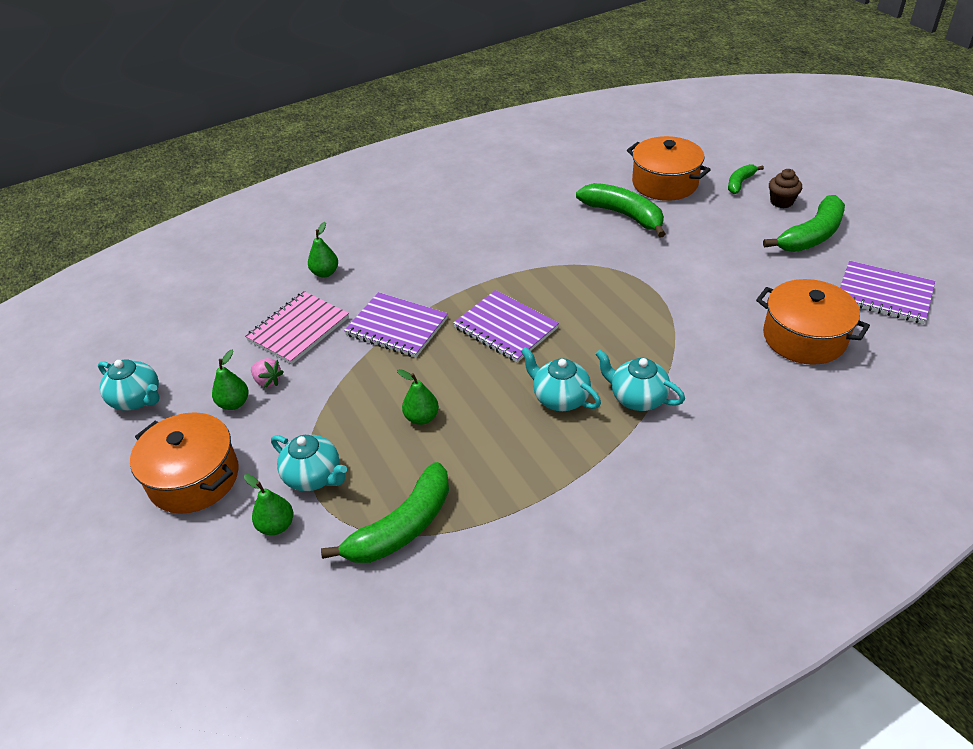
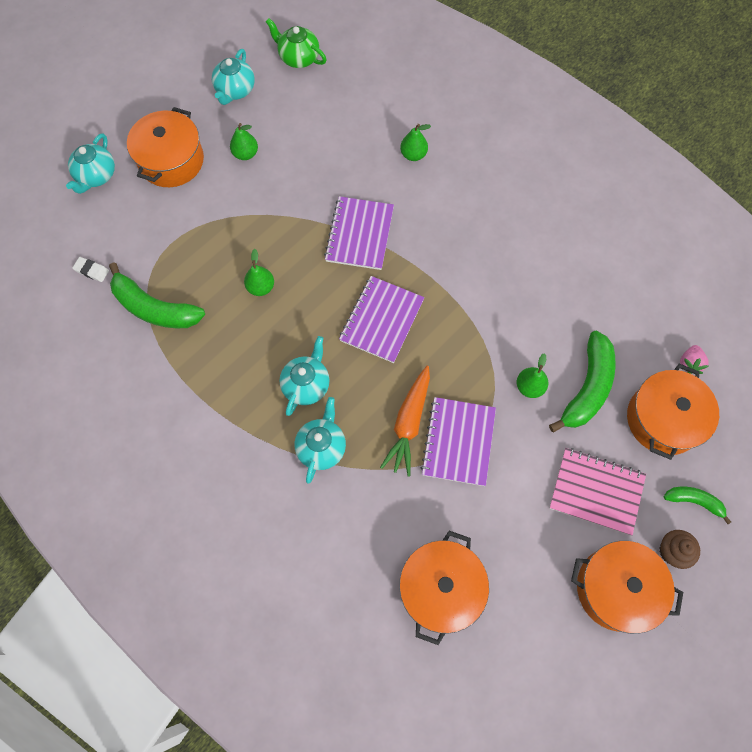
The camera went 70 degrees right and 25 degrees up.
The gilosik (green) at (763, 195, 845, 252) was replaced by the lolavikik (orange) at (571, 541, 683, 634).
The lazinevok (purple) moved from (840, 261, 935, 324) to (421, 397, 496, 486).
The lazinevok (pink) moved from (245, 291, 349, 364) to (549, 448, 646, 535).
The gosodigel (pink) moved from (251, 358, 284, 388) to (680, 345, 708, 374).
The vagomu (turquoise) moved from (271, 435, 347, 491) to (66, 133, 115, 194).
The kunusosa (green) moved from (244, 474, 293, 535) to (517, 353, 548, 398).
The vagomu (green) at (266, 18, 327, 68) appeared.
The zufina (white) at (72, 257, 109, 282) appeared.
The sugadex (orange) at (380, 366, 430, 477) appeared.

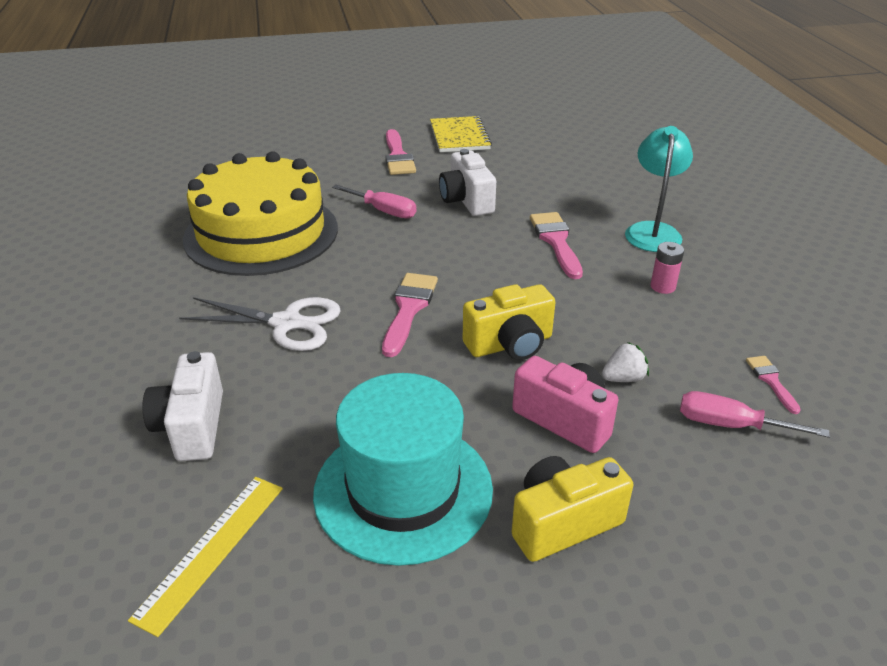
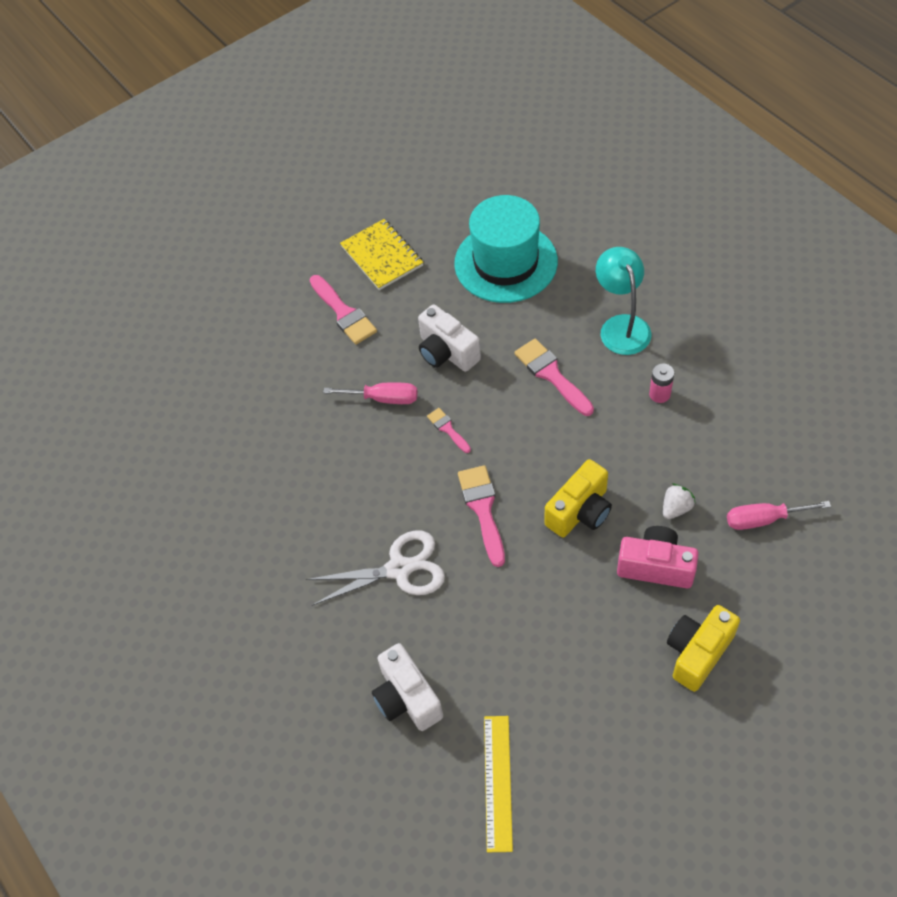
The camera went 20 degrees left and 20 degrees up.
The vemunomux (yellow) at (183, 151, 338, 276) disappeared.
The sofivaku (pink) moved from (746, 356, 801, 414) to (427, 408, 471, 453).
The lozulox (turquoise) moved from (313, 373, 493, 566) to (454, 195, 558, 303).

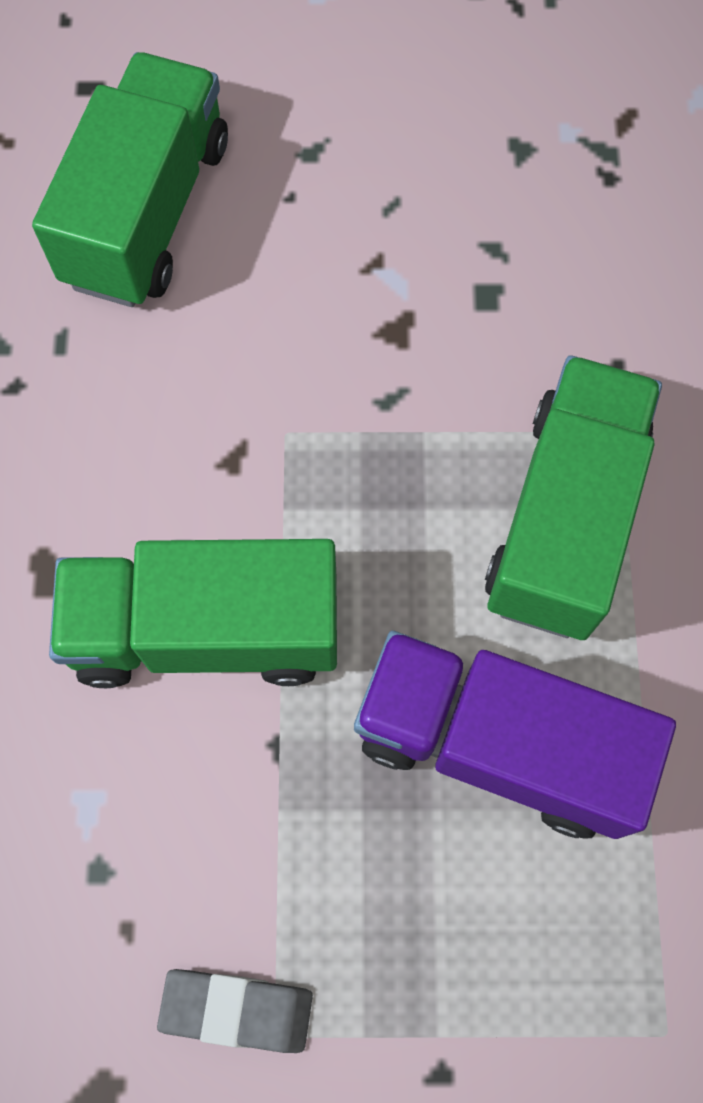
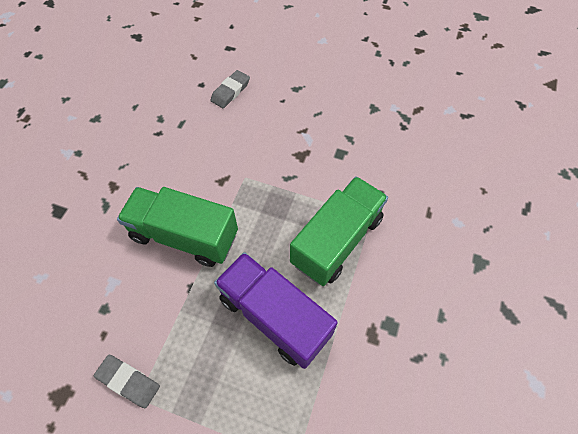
The camera went 20 degrees right and 10 degrees down.
The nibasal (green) at (32, 52, 228, 307) was replaced by the zufina (grey) at (210, 70, 250, 108).

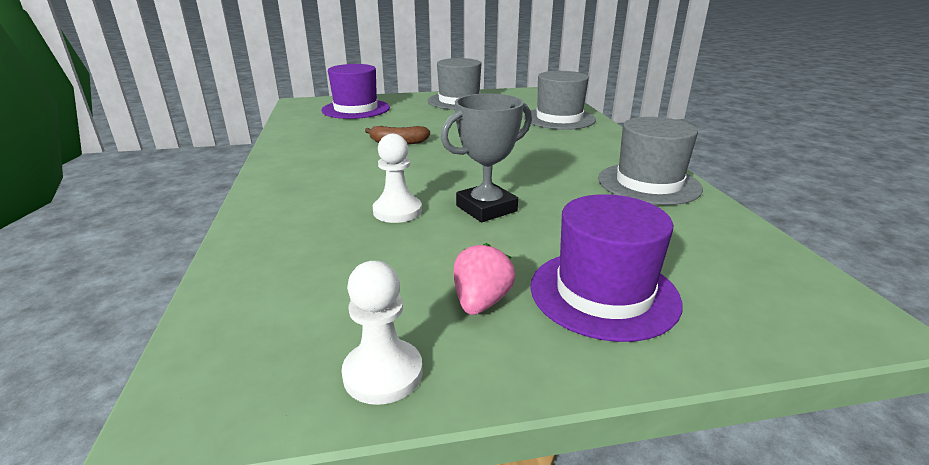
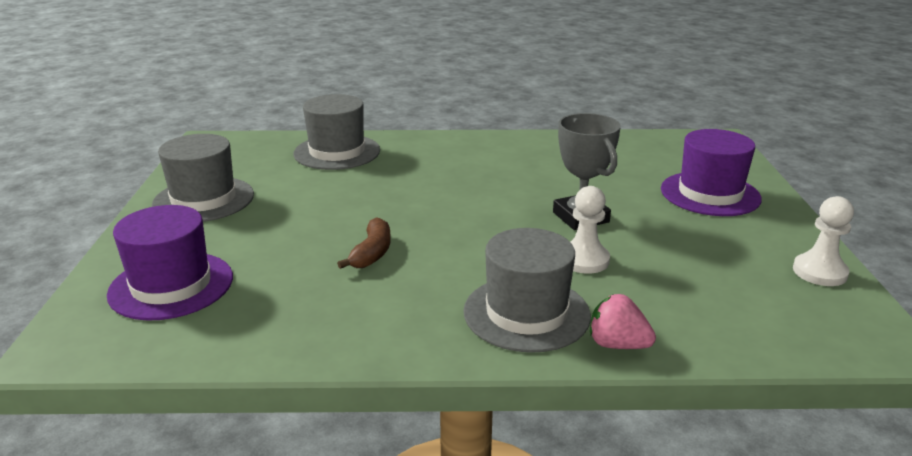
The camera went 80 degrees left and 0 degrees up.
The lozulox (grey) moved from (598, 117, 703, 205) to (463, 228, 591, 353).
The gosodigel (pink) moved from (453, 243, 516, 315) to (590, 294, 656, 349).

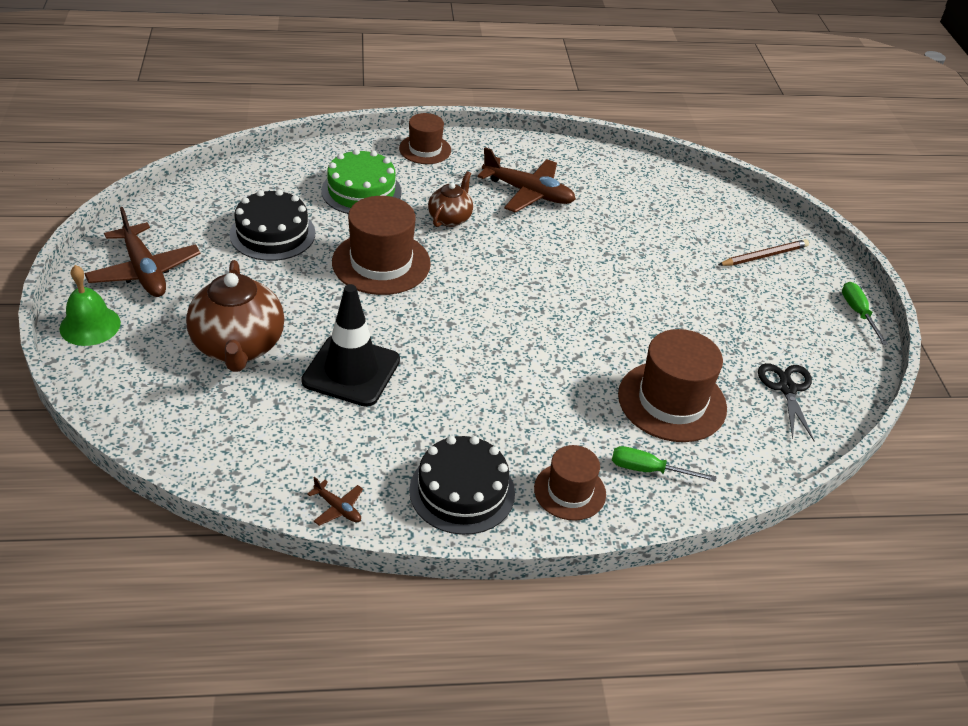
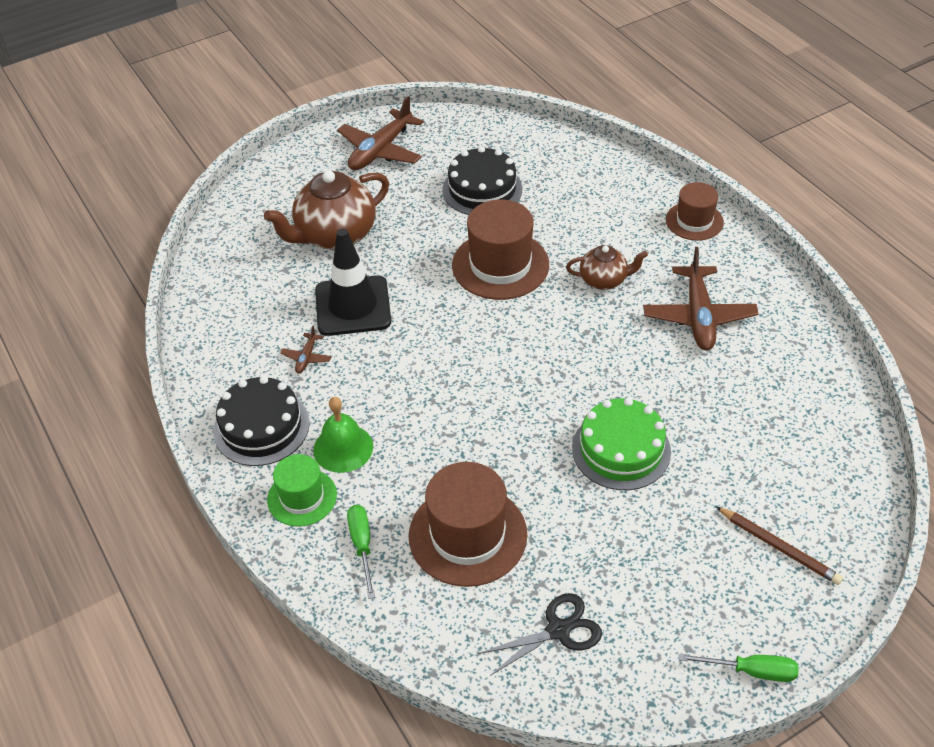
The camera went 70 degrees right and 5 degrees up.
The vemunomux (green) moved from (321, 149, 402, 214) to (572, 398, 671, 490).
The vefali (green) moved from (59, 265, 121, 346) to (313, 397, 373, 473).
The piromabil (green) at (842, 282, 888, 345) turned 45 degrees clockwise.
The lozulox (brown) at (534, 445, 606, 521) became the lozulox (green) at (267, 454, 337, 527).
The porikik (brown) moved from (307, 477, 363, 526) to (280, 326, 332, 374).

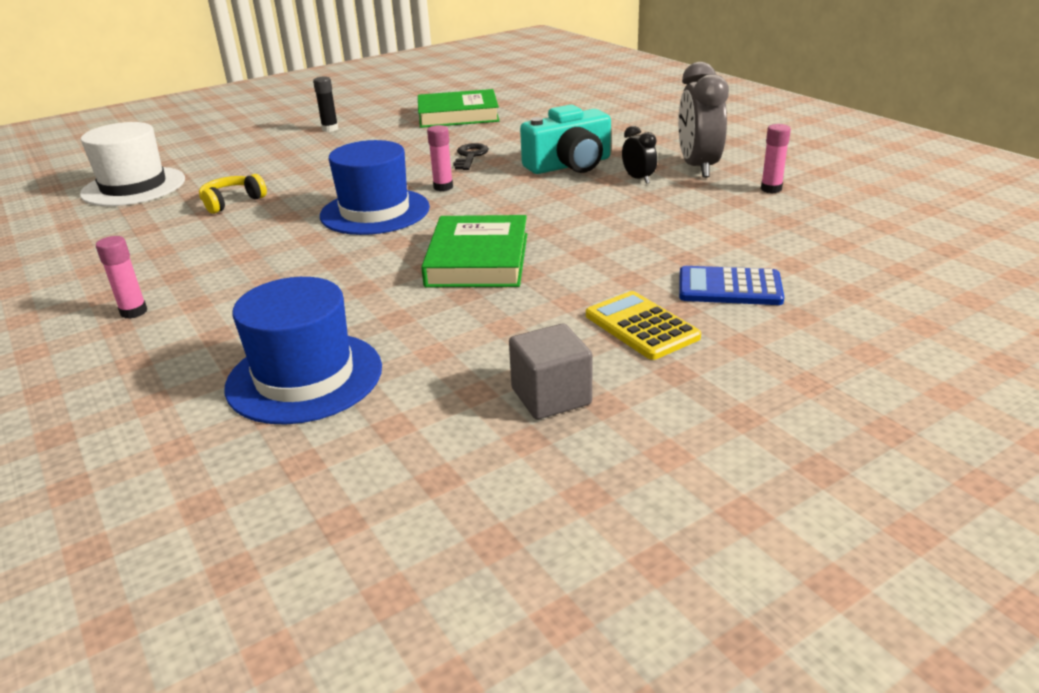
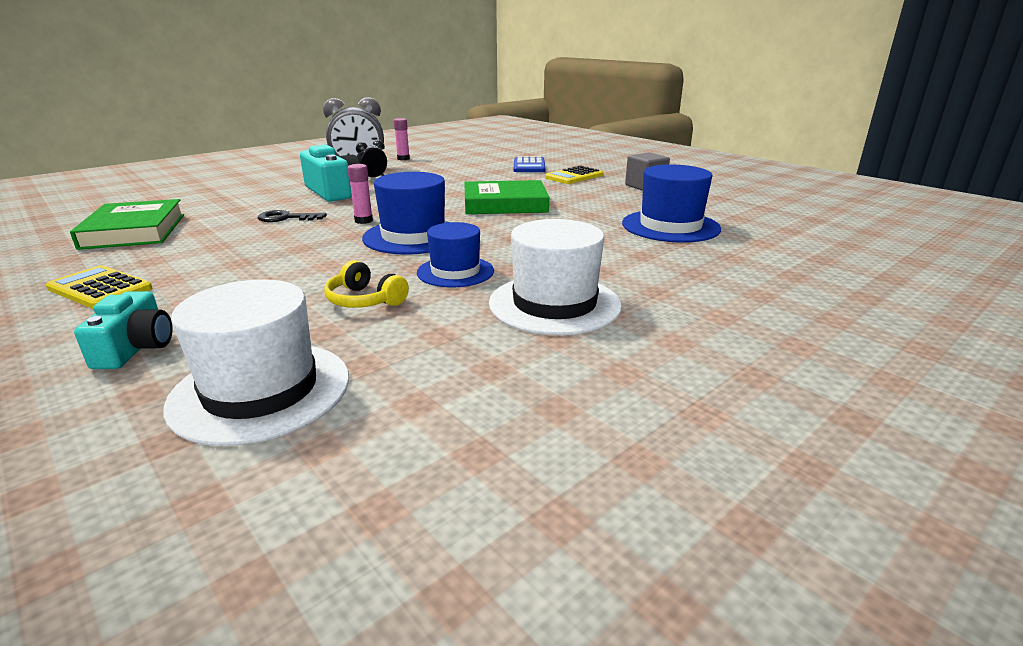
The camera went 100 degrees left and 5 degrees down.
The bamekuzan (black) at (313, 77, 338, 132) was replaced by the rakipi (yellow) at (46, 265, 152, 309).
The bamekuzan (pink) at (96, 236, 147, 319) disappeared.
The lozulox (white) at (489, 219, 622, 335) appeared.
The lozulox (blue) at (417, 222, 494, 288) appeared.
The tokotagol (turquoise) at (74, 291, 173, 369) appeared.

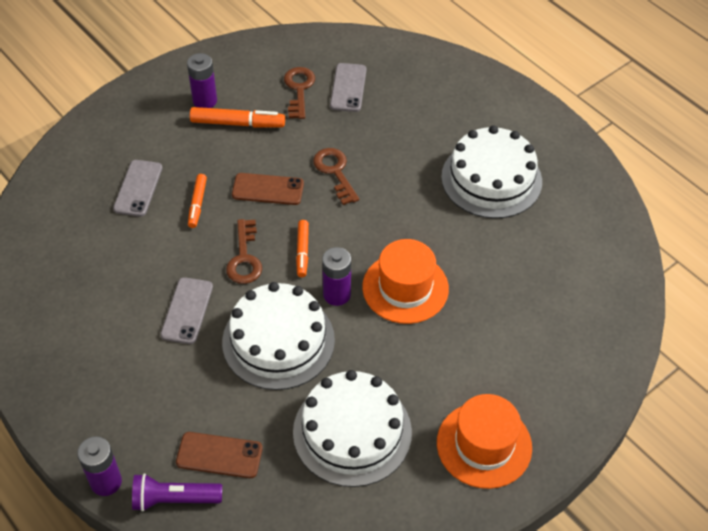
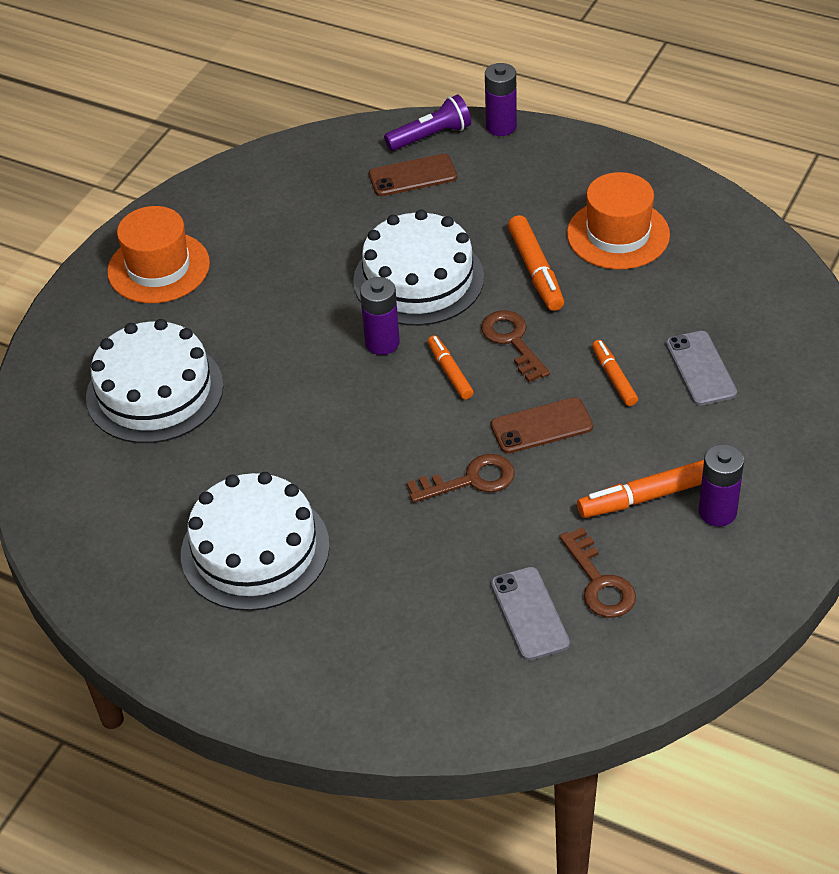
The camera went 160 degrees right and 5 degrees down.
The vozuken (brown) at (313, 148, 359, 205) turned 60 degrees counterclockwise.
The lozulox (orange) moved from (362, 239, 449, 324) to (567, 172, 670, 269).
The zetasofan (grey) at (160, 277, 213, 344) was replaced by the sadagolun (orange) at (508, 215, 564, 311).
The vemunomux (white) moved from (293, 370, 412, 487) to (86, 319, 224, 443).

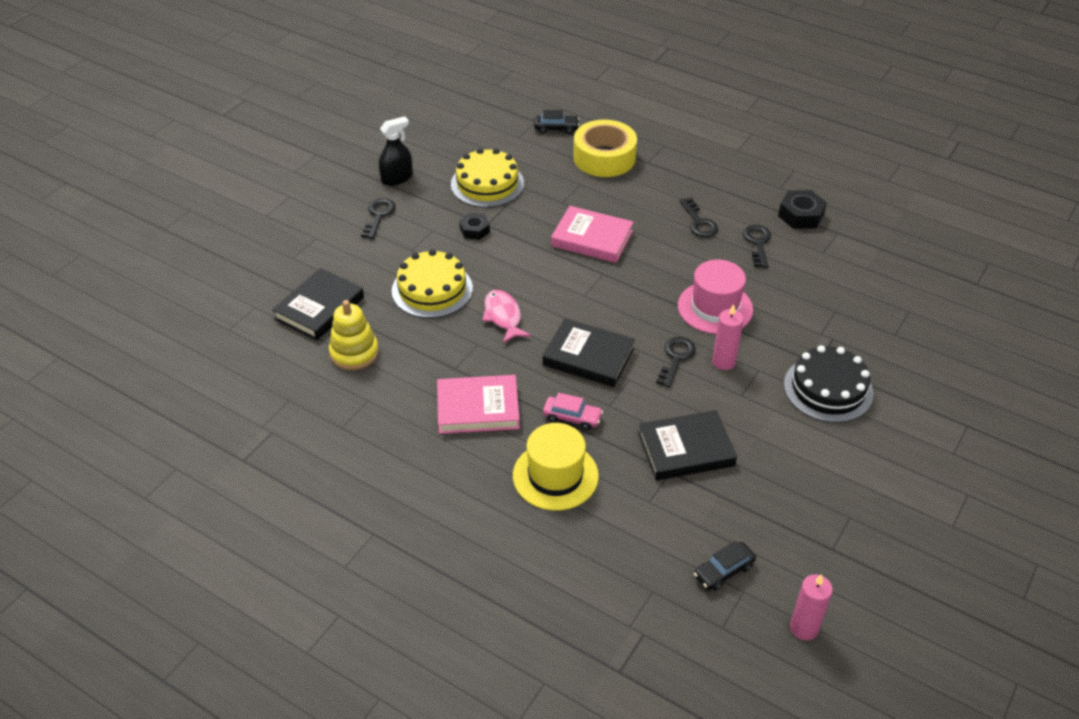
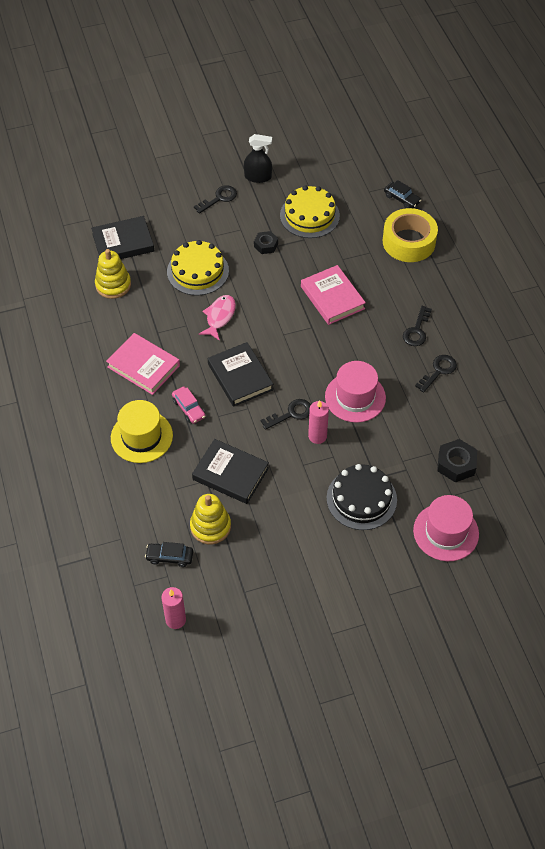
The camera went 40 degrees right and 10 degrees up.
The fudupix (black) moved from (778, 190, 827, 229) to (437, 439, 477, 482).
The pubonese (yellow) at (190, 494, 231, 544) appeared.
The lozulox (pink) at (413, 495, 479, 561) appeared.

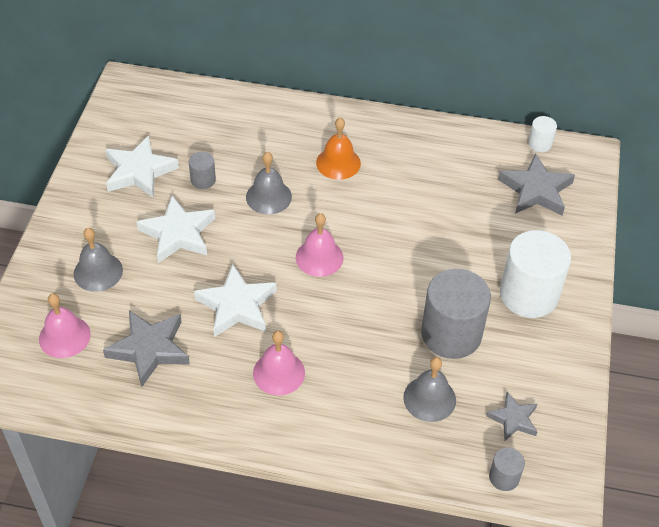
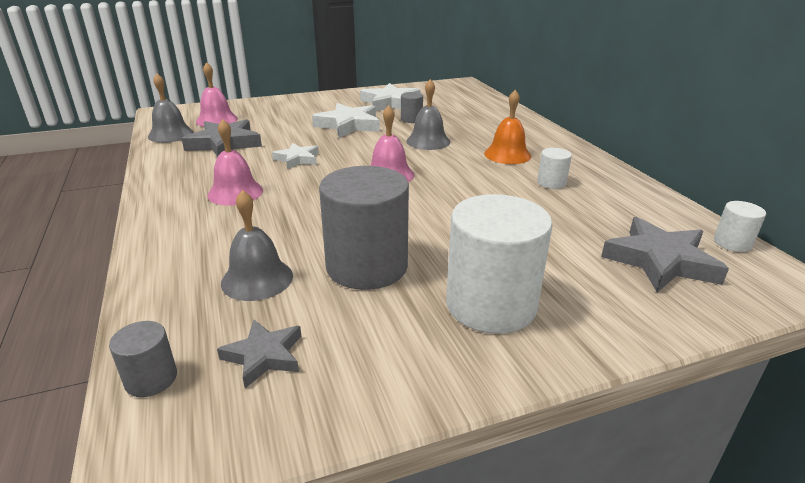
The camera went 60 degrees right and 20 degrees down.
The vefali (grey) moved from (74, 228, 123, 292) to (148, 74, 194, 143).
The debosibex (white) at (194, 264, 276, 337) changed to 0.59 times the size.
The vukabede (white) at (537, 148, 572, 189) appeared.

